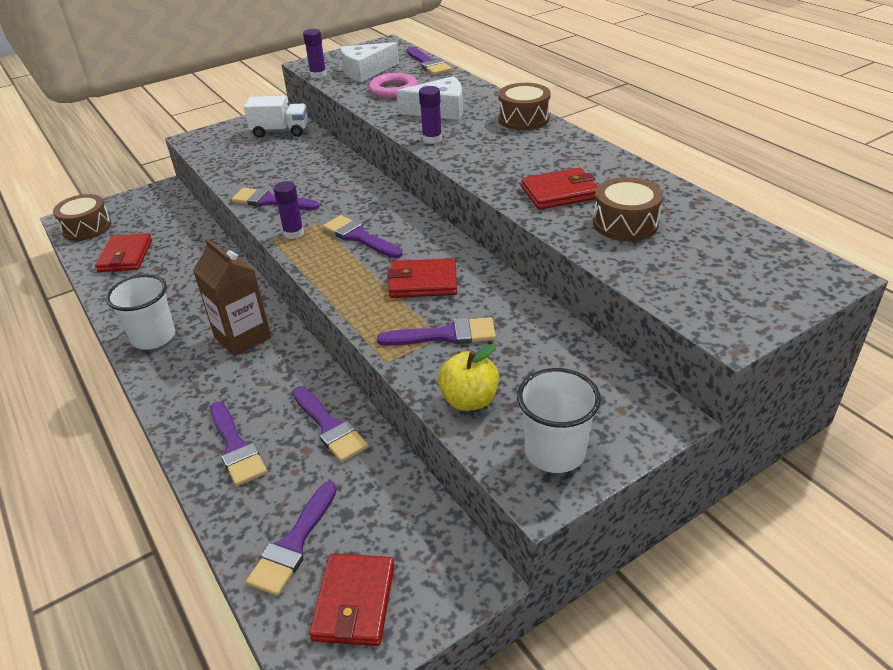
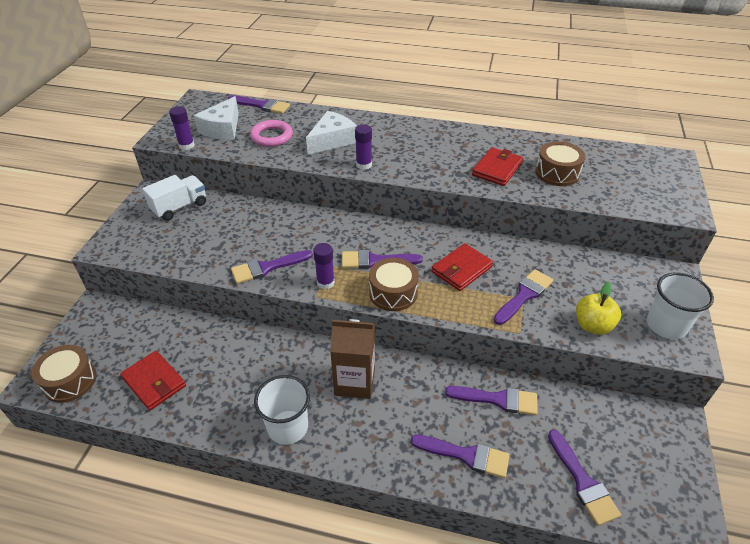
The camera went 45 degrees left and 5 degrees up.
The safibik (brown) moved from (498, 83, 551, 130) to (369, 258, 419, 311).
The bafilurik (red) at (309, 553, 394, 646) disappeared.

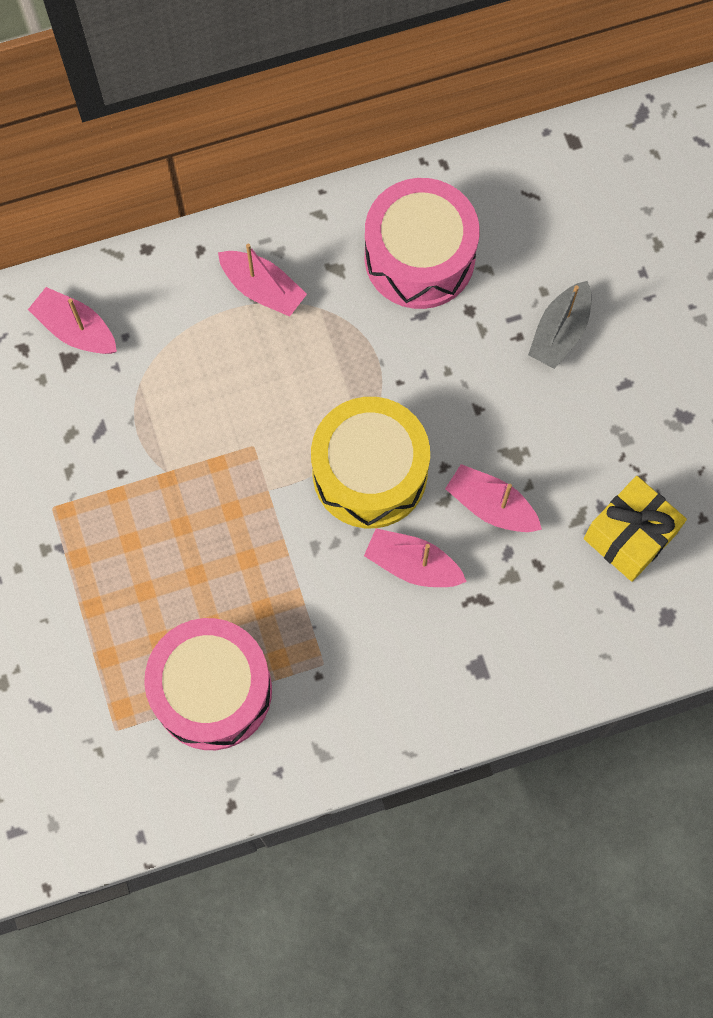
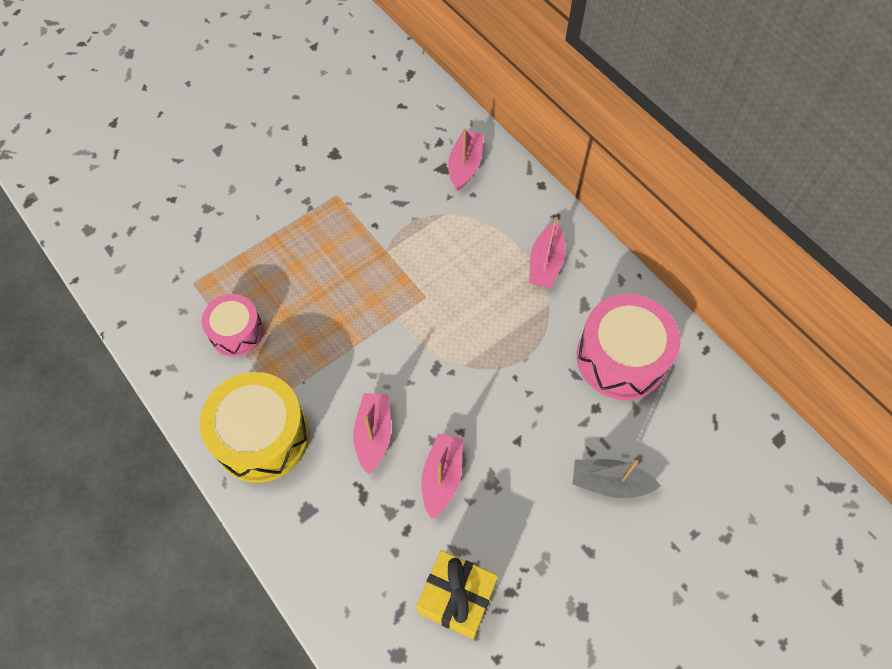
The camera went 70 degrees right and 10 degrees down.
The safibik (yellow) moved from (311, 397, 430, 528) to (200, 372, 309, 483).
The safibik (pink) at (144, 618, 272, 750) changed to 0.60 times the size.

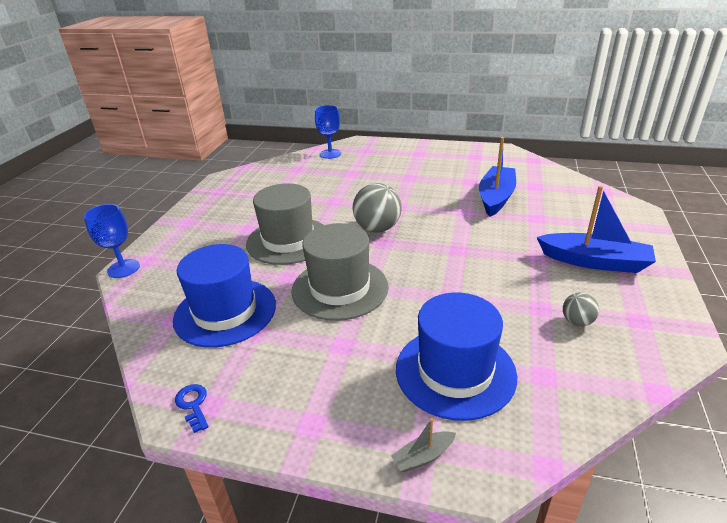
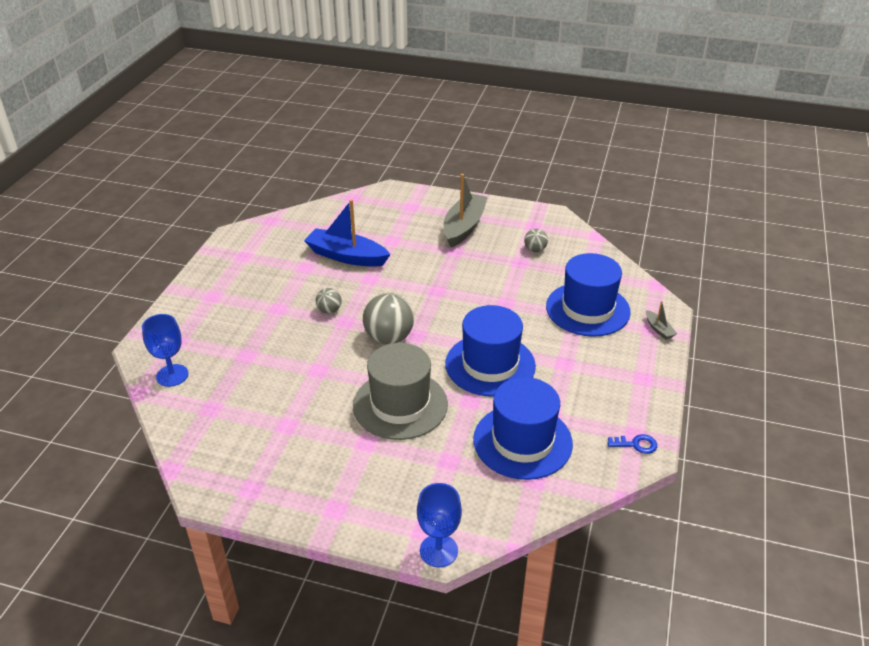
The camera went 90 degrees left and 5 degrees up.
The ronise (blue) at (536, 186, 656, 273) became the ronise (grey) at (443, 174, 488, 247).
The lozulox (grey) at (291, 223, 388, 321) became the lozulox (blue) at (445, 305, 536, 397).
The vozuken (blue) at (175, 384, 209, 433) turned 150 degrees counterclockwise.
The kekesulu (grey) at (316, 288, 342, 314) appeared.

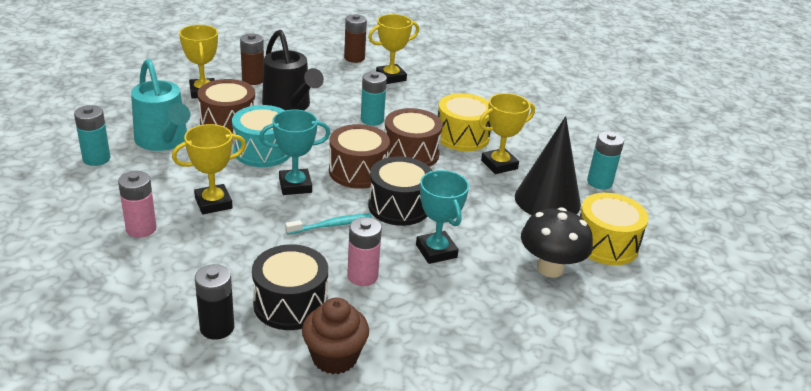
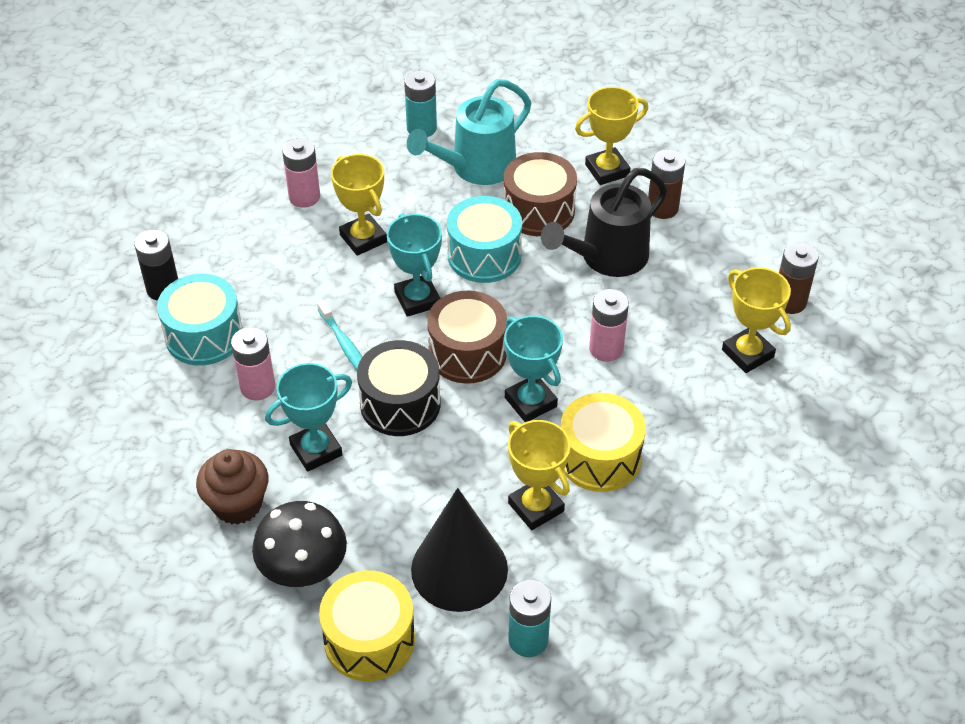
The camera went 85 degrees right and 15 degrees up.
The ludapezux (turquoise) at (361, 71, 387, 126) became the ludapezux (pink) at (589, 289, 629, 362).
The safibik (brown) at (384, 108, 443, 167) was replaced by the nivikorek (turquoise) at (504, 316, 563, 422).
The safibik (black) at (252, 244, 328, 330) became the safibik (turquoise) at (157, 274, 243, 365).
The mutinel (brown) moved from (302, 298, 369, 374) to (196, 449, 268, 524).

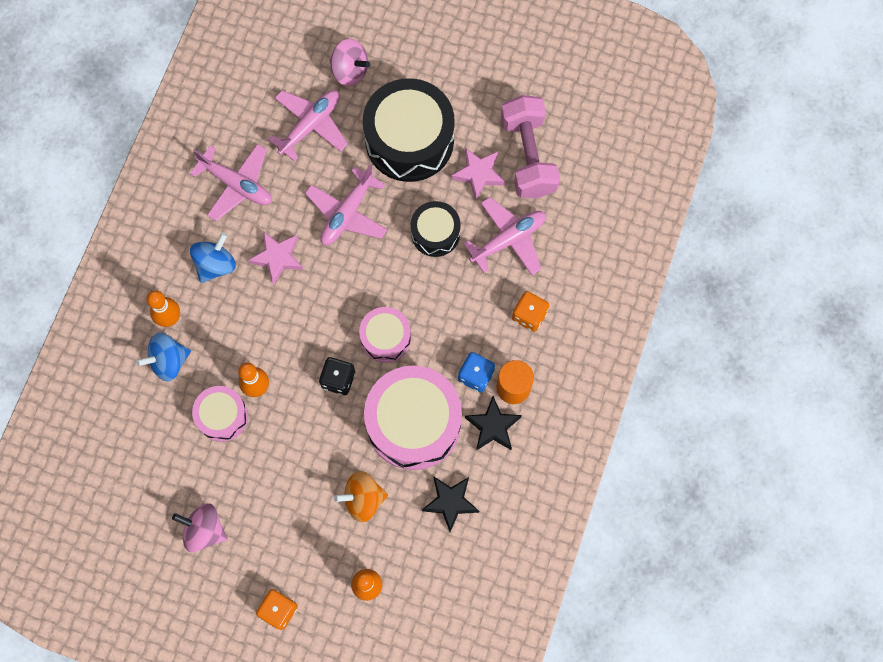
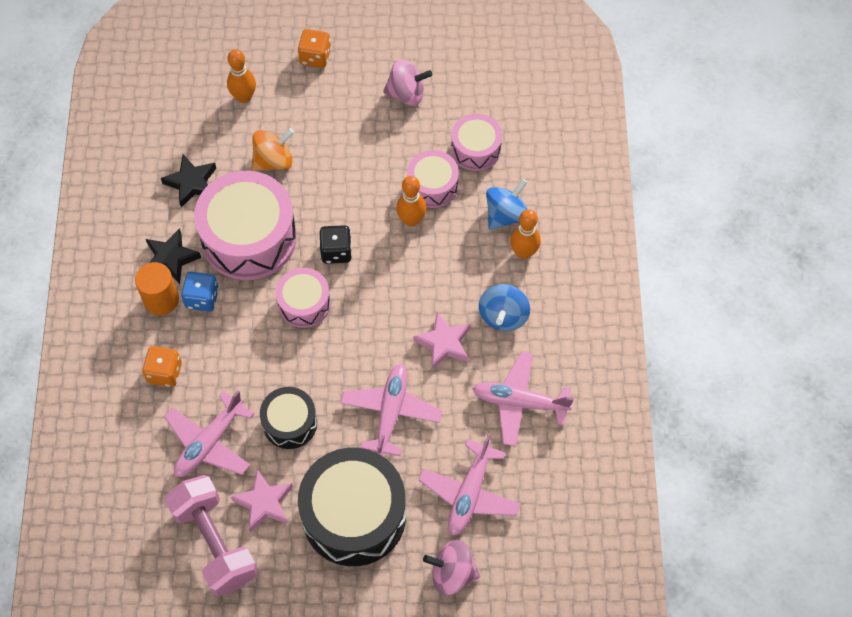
The camera went 160 degrees right and 10 degrees down.
The safibik (pink) at (451, 114, 502, 171) appeared.

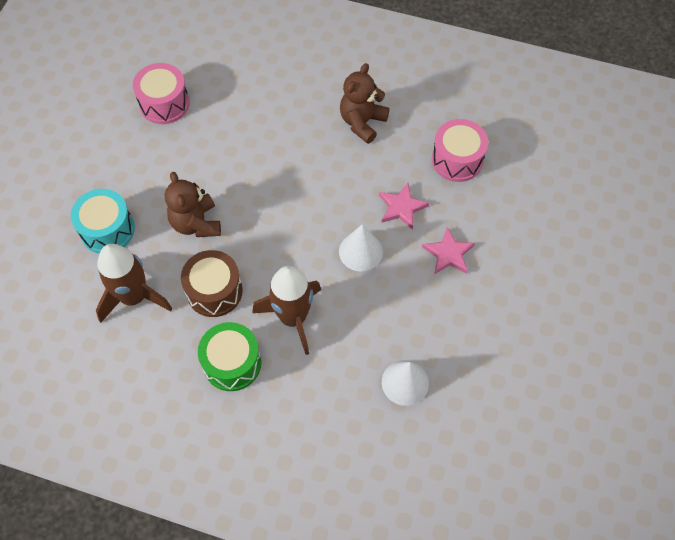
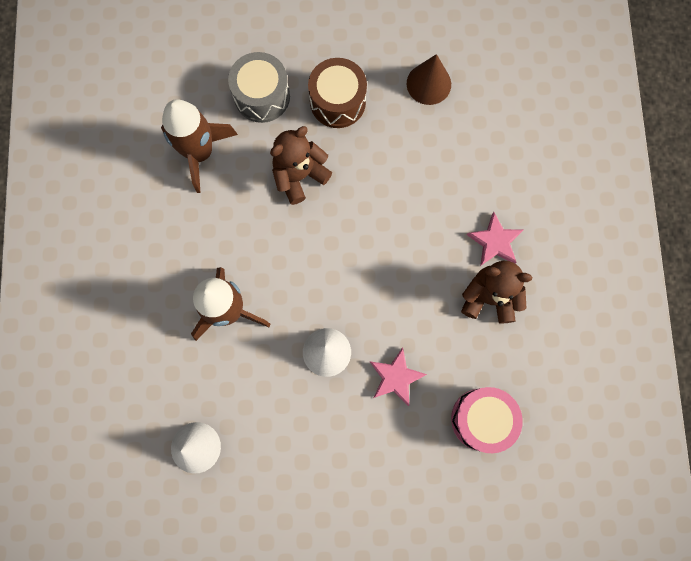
The camera went 70 degrees right and 15 degrees up.
The safibik (pink) at (133, 63, 190, 124) was replaced by the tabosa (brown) at (407, 54, 451, 105).
The safibik (turquoise) at (71, 189, 135, 254) became the safibik (grey) at (228, 52, 290, 123).
The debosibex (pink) moved from (422, 227, 475, 274) to (467, 212, 523, 266).
The safibik (brown) moved from (181, 250, 243, 317) to (308, 58, 367, 128).
The safibik (green) at (198, 322, 261, 391) disappeared.

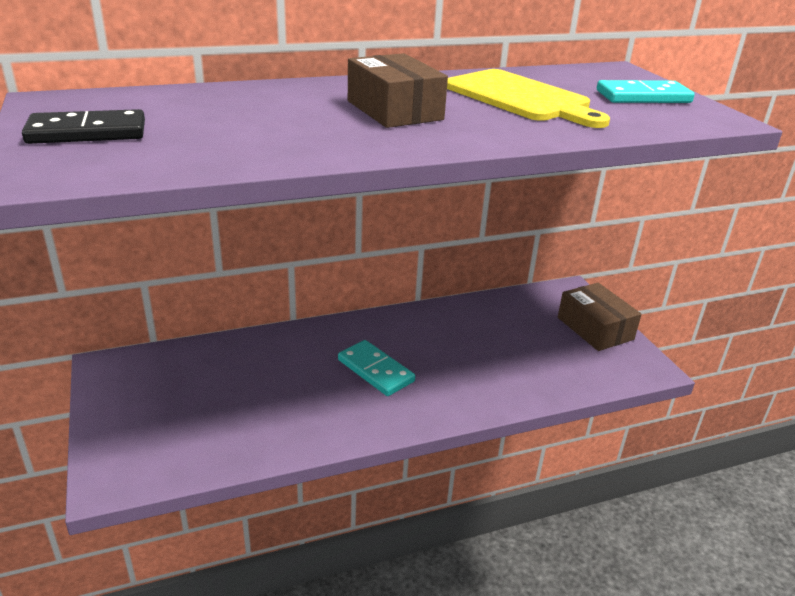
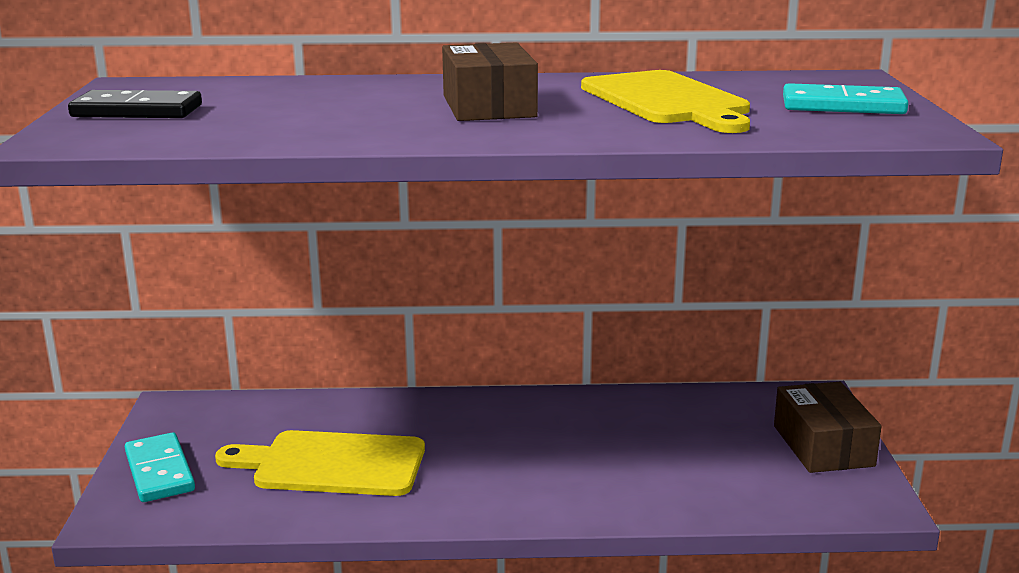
The camera went 20 degrees right and 10 degrees down.
The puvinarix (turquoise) moved from (338, 340, 415, 396) to (125, 432, 195, 502).
The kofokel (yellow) at (215, 430, 425, 496) appeared.

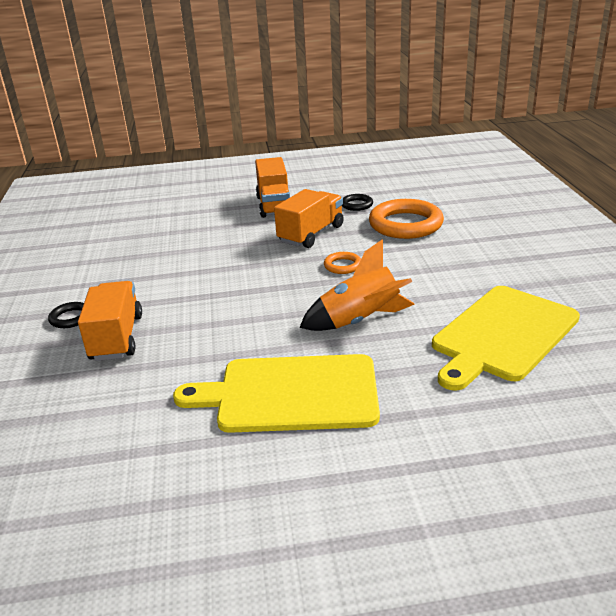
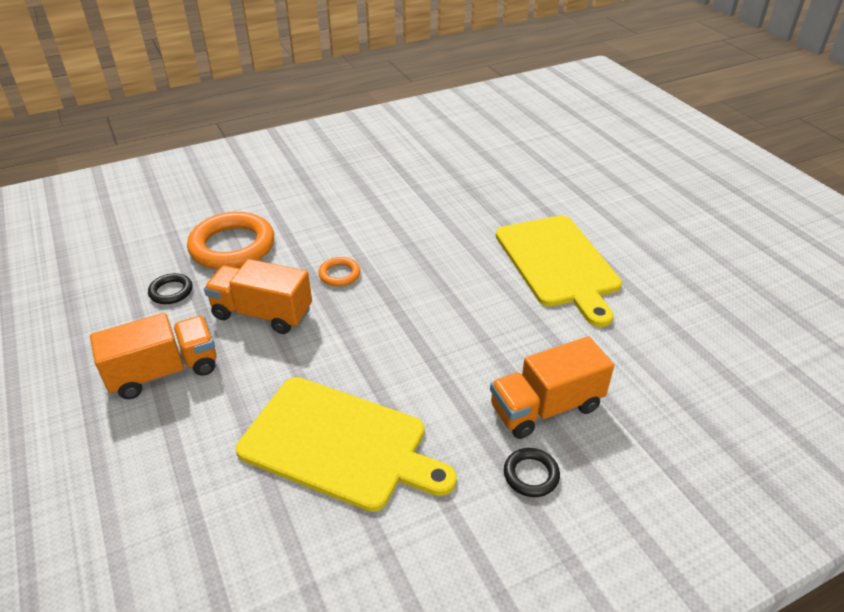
The camera went 110 degrees left and 10 degrees up.
The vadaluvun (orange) at (299, 239, 415, 331) disappeared.
The kofokel (yellow) moved from (432, 286, 580, 391) to (236, 377, 457, 512).

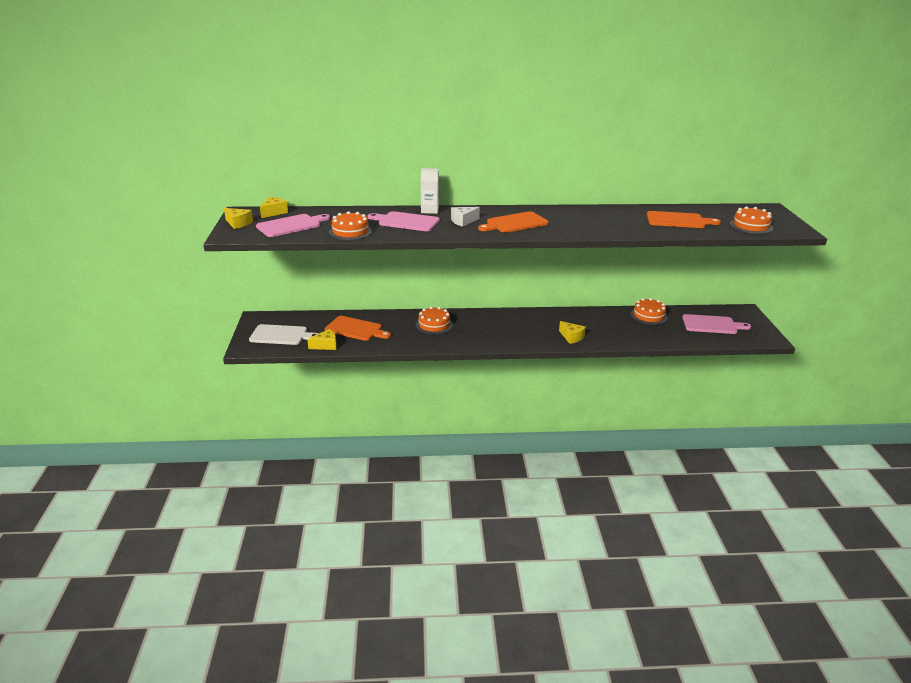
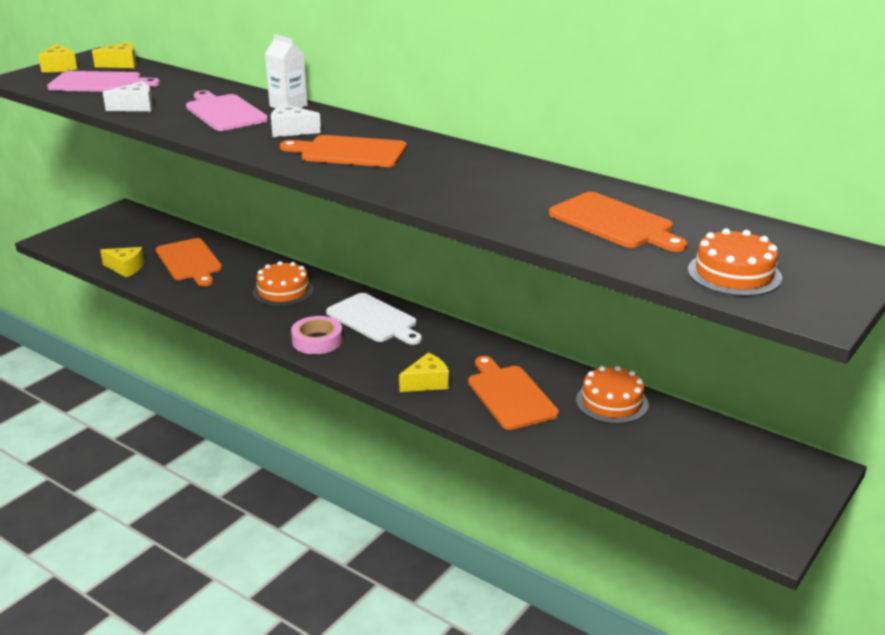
The camera went 40 degrees right and 0 degrees up.
The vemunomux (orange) at (329, 211, 372, 240) was replaced by the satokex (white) at (103, 81, 153, 111).
The kofokel (pink) at (682, 314, 751, 334) disappeared.
The satokex (yellow) at (559, 321, 586, 344) turned 120 degrees counterclockwise.
The kofokel (white) moved from (249, 324, 318, 345) to (326, 293, 422, 345).
The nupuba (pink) at (291, 316, 343, 354) appeared.
The kofokel (orange) at (468, 356, 559, 430) appeared.

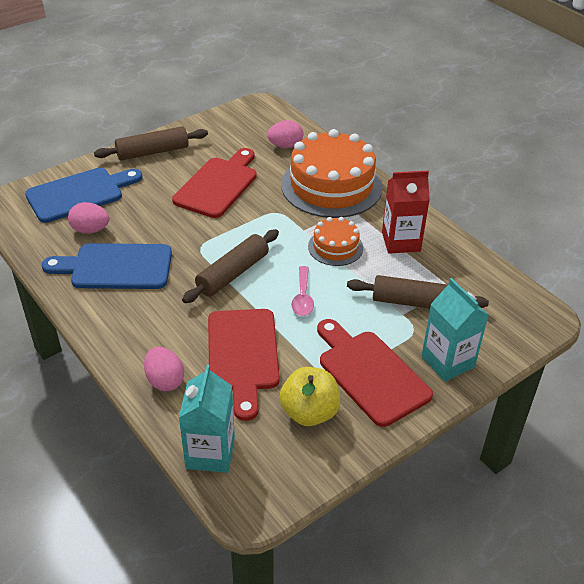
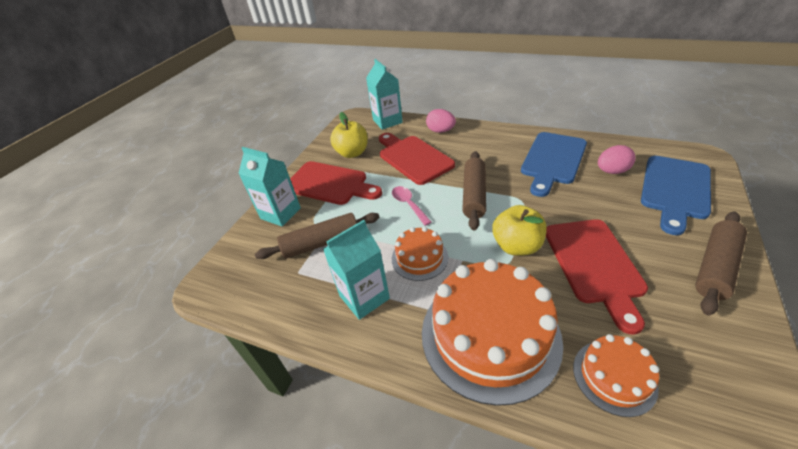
The camera went 155 degrees right and 0 degrees up.
The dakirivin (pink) at (267, 120, 303, 148) was replaced by the vemunomux (orange) at (573, 334, 659, 417).
The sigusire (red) at (382, 171, 430, 254) became the sigusire (turquoise) at (323, 220, 390, 320).
The kofokel (blue) at (42, 243, 172, 289) turned 150 degrees clockwise.
The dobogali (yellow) at (492, 205, 547, 256) appeared.

